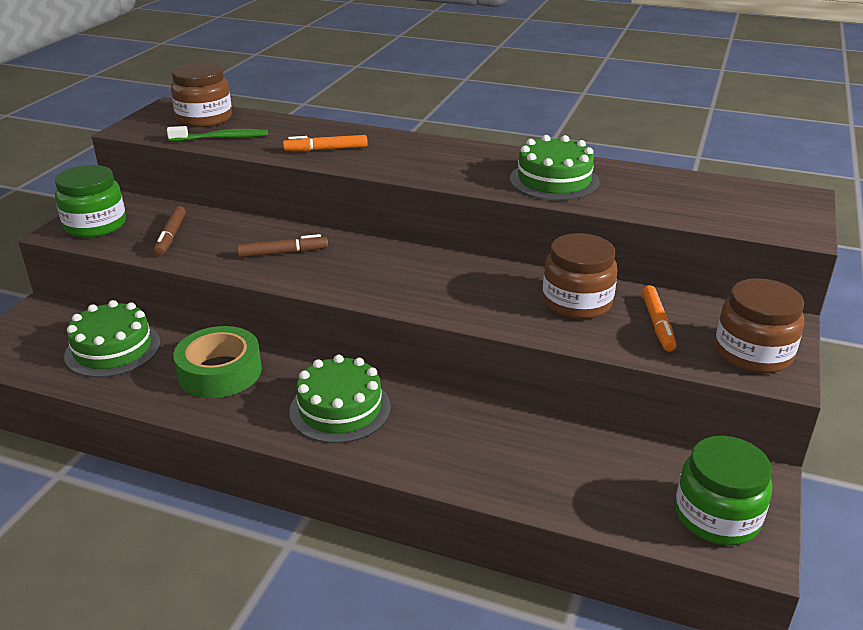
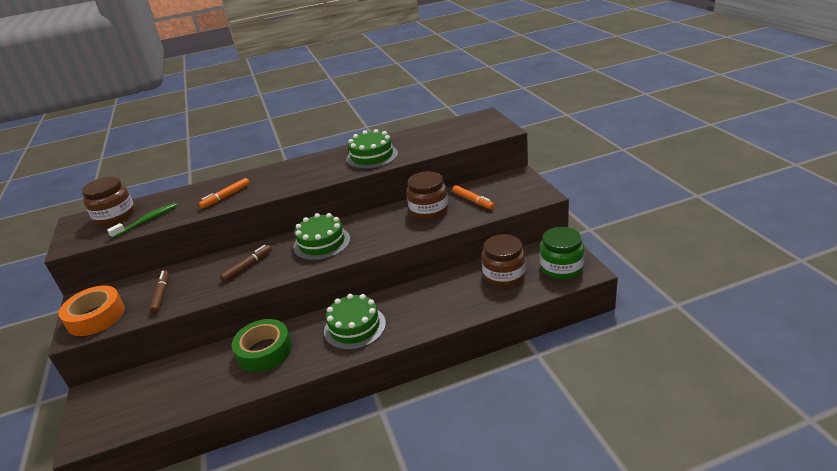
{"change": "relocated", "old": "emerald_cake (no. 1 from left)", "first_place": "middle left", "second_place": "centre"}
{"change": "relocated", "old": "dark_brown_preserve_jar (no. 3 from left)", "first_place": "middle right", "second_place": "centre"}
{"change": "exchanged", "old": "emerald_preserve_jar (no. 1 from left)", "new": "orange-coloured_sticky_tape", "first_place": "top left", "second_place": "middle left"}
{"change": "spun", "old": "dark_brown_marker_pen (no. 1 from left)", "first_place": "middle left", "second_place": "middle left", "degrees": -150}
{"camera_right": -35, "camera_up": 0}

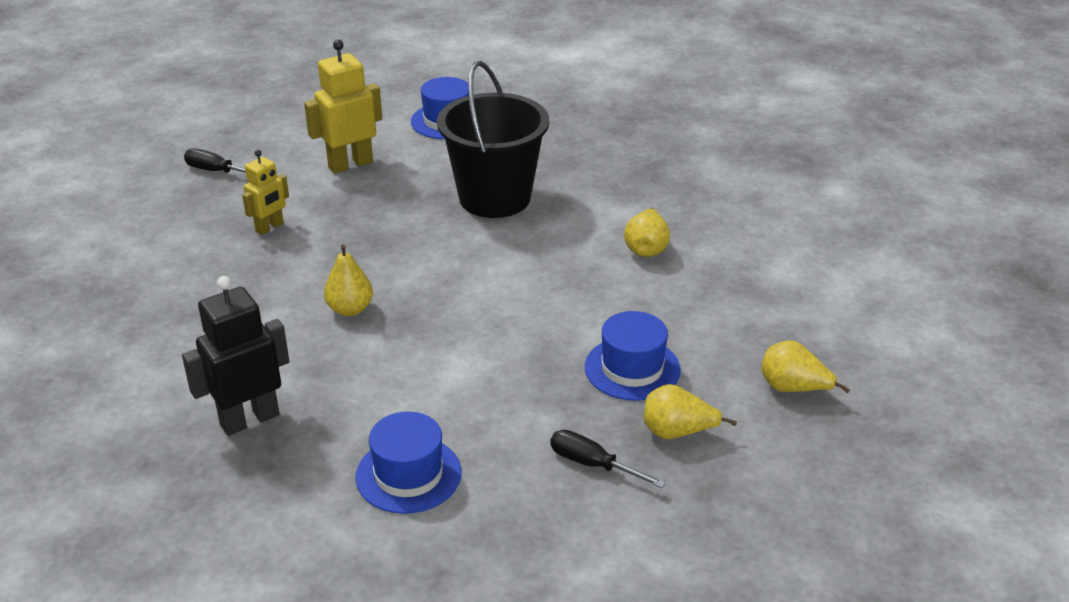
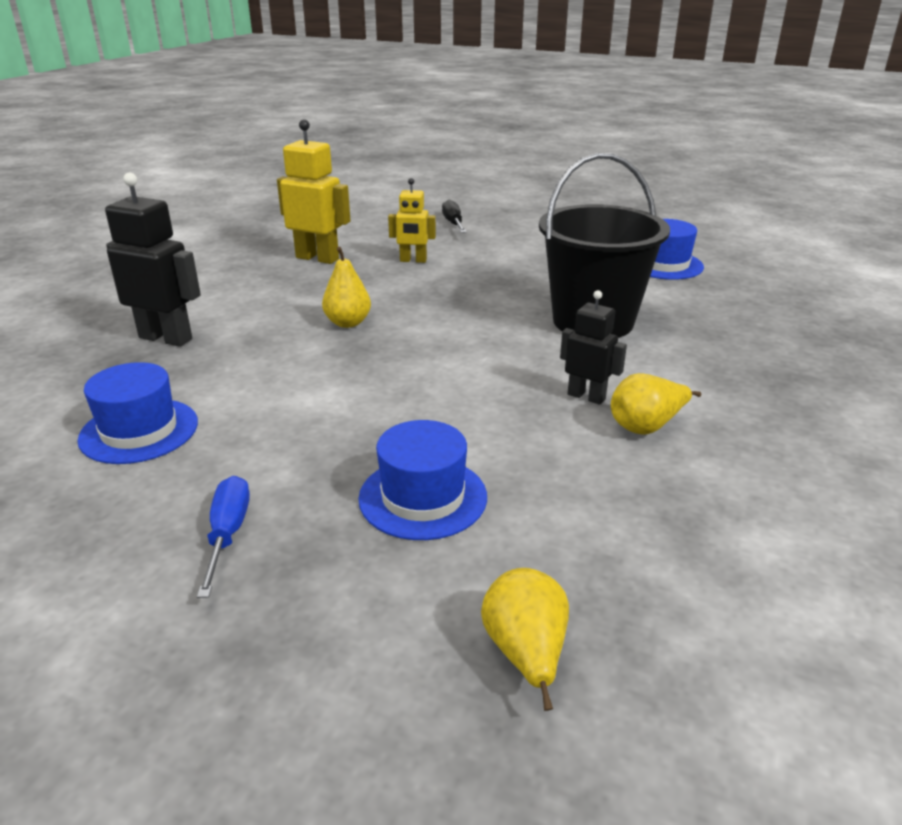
{"change": "missing", "old": "golden_pear_fruit (no. 3 from left)", "first_place": "bottom centre"}
{"change": "appeared", "new": "black_robot (no. 2 from left)", "second_place": "centre"}
{"change": "relocated", "old": "golden_robot (no. 2 from left in the first image)", "new": "golden_robot (no. 1 from left)", "first_place": "top left", "second_place": "top centre"}
{"change": "colour", "old": "black_hand_screwdriver (no. 2 from left)", "new": "blue_hand_screwdriver", "first_place": "bottom centre", "second_place": "middle left"}
{"camera_right": 55, "camera_up": -5}

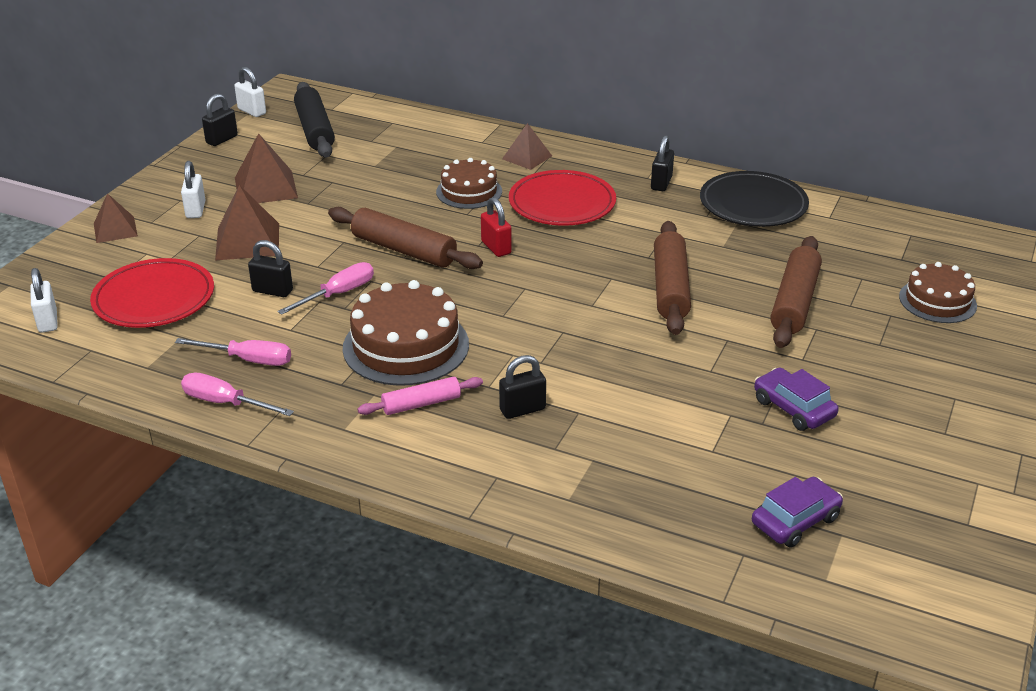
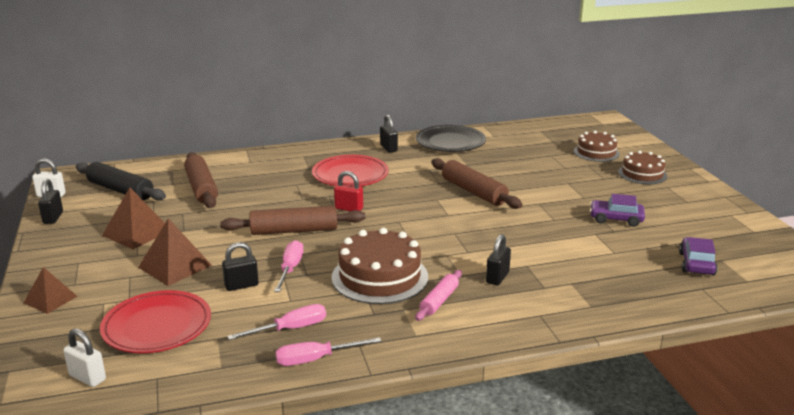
{"change": "missing", "old": "white_lock (no. 2 from left)", "first_place": "top left"}
{"change": "missing", "old": "dark_brown_pyramid_shape (no. 4 from left)", "first_place": "top centre"}
{"change": "relocated", "old": "dark_brown_cake (no. 2 from left in the first image)", "new": "dark_brown_cake (no. 3 from left)", "first_place": "top centre", "second_place": "middle right"}
{"change": "relocated", "old": "dark_brown_rolling_pin (no. 3 from left in the first image)", "new": "dark_brown_rolling_pin (no. 1 from left)", "first_place": "middle right", "second_place": "middle left"}
{"camera_right": -40, "camera_up": -10}

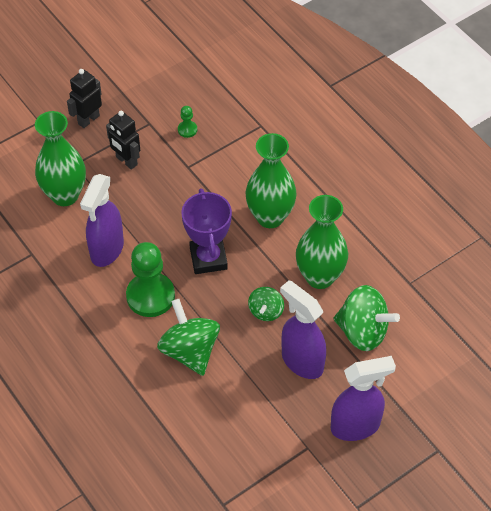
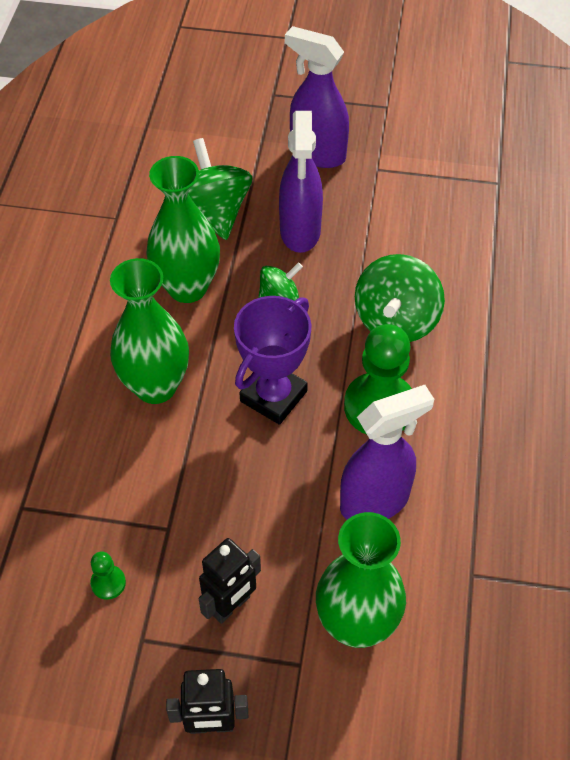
{"change": "spun", "old": "black_robot (no. 2 from left)", "first_place": "top left", "second_place": "bottom centre", "degrees": 45}
{"camera_right": -135, "camera_up": 0}

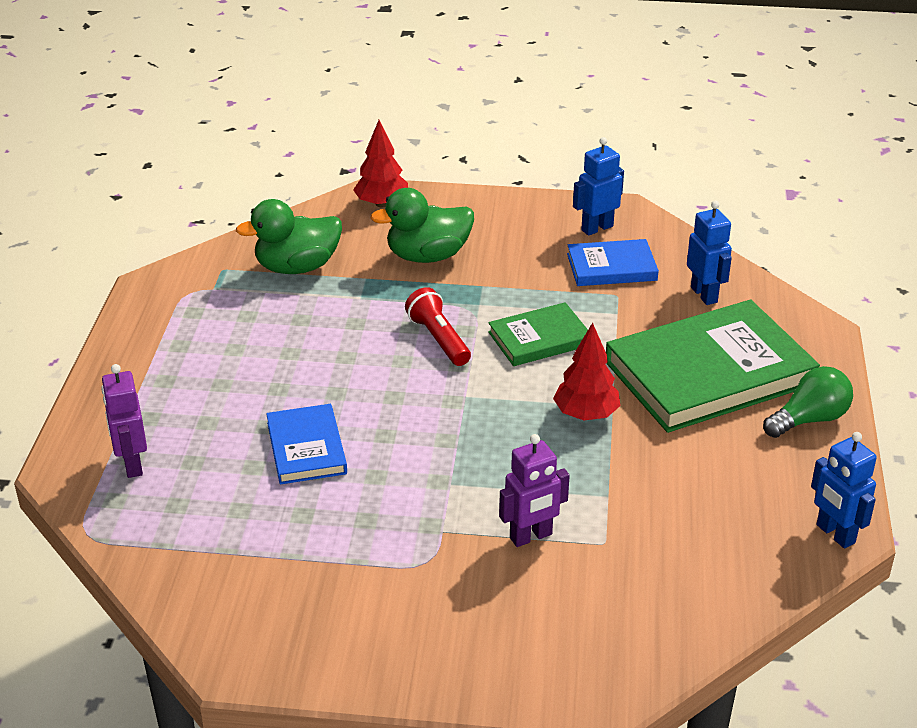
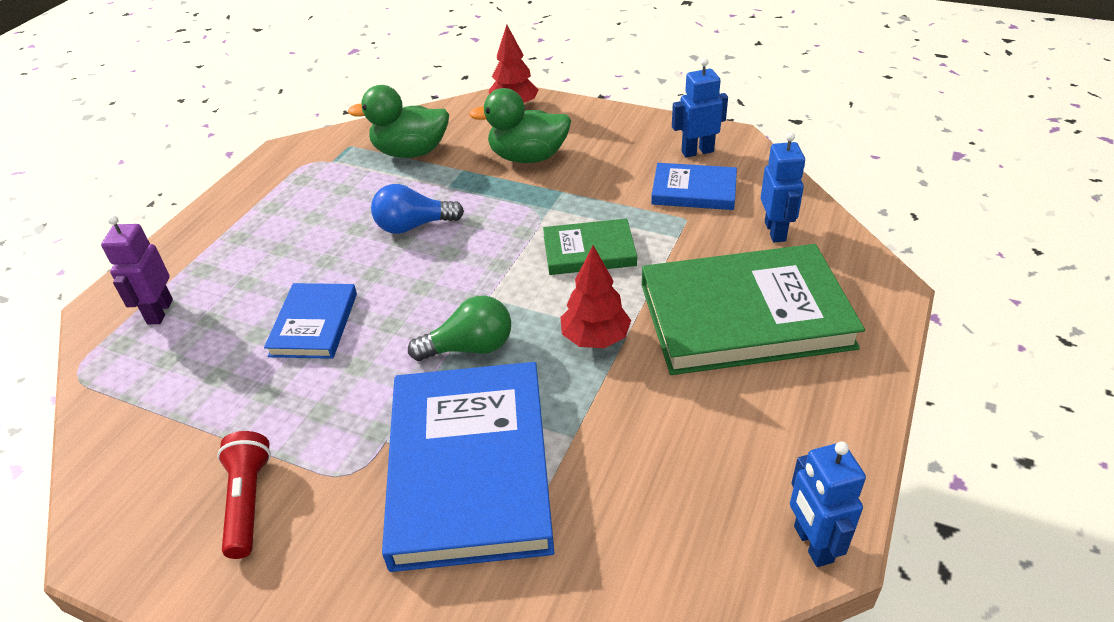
{"change": "appeared", "new": "blue_bulb", "second_place": "centre"}
{"change": "relocated", "old": "scarlet_torch", "first_place": "centre", "second_place": "bottom left"}
{"change": "relocated", "old": "emerald_bulb", "first_place": "middle right", "second_place": "centre"}
{"change": "exchanged", "old": "royal_purple_robot (no. 2 from left)", "new": "blue_hardcover (no. 2 from left)", "first_place": "bottom centre", "second_place": "bottom centre"}
{"camera_right": 20, "camera_up": 5}

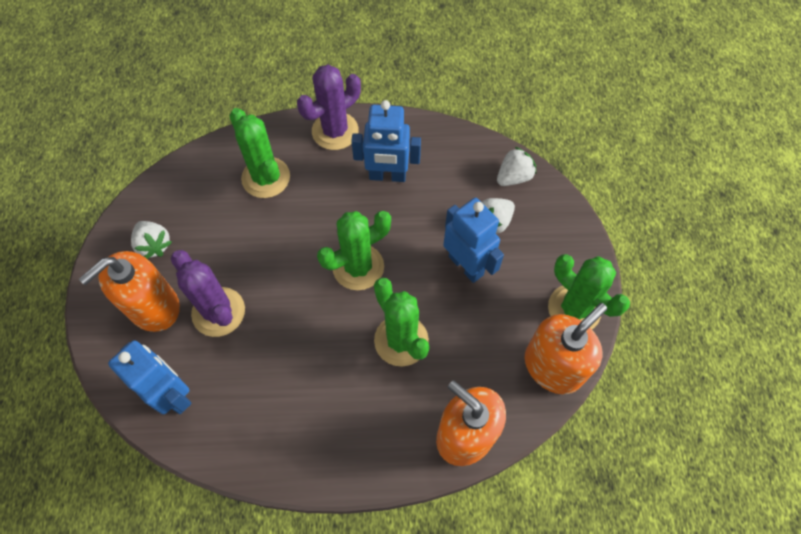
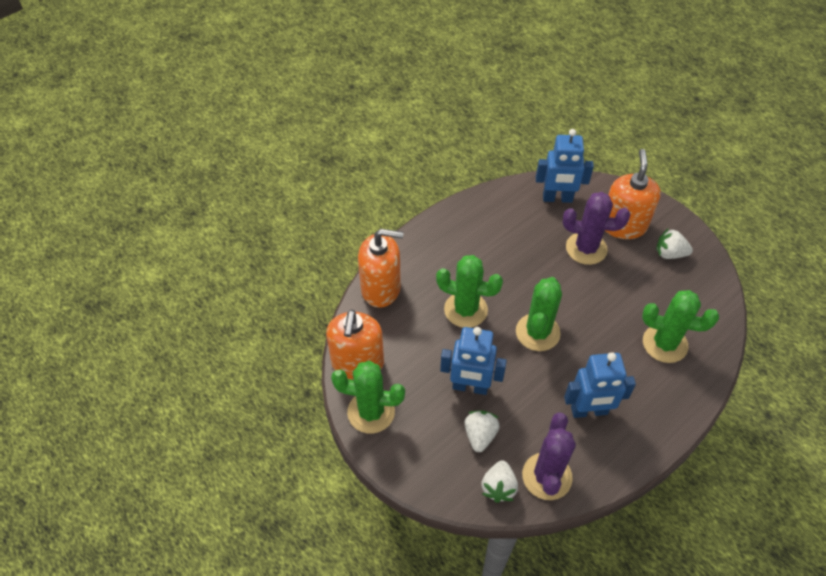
{"change": "relocated", "old": "royal_purple_prickly_plant (no. 2 from left in the first image)", "new": "royal_purple_prickly_plant (no. 1 from left)", "first_place": "top centre", "second_place": "bottom centre"}
{"change": "spun", "old": "blue_robot (no. 2 from left in the first image)", "first_place": "top centre", "second_place": "bottom right", "degrees": -150}
{"camera_right": 140, "camera_up": -10}

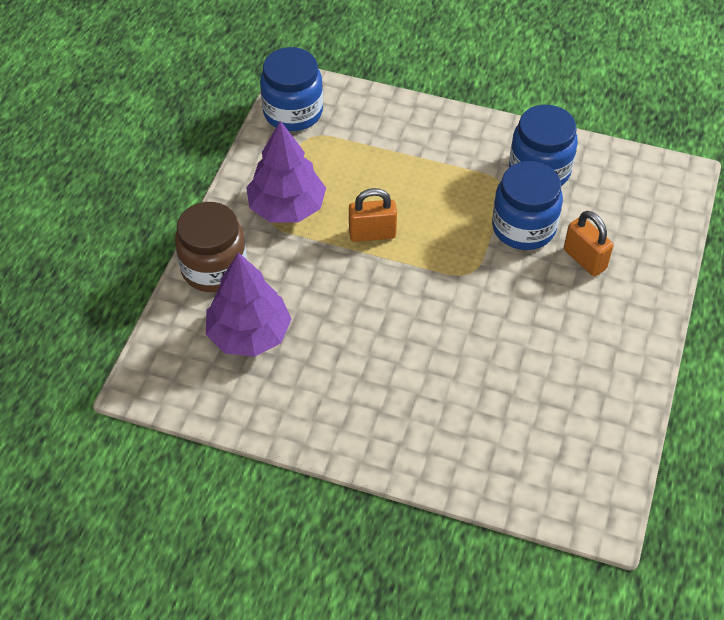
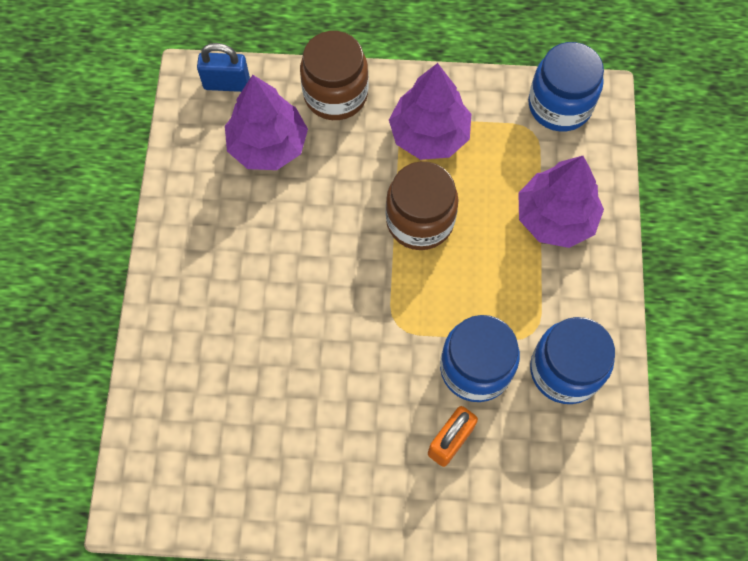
{"change": "appeared", "new": "blue_lock", "second_place": "top left"}
{"change": "appeared", "new": "royal_purple_fir_tree (no. 3 from left)", "second_place": "middle right"}
{"change": "exchanged", "old": "orange-coloured_lock (no. 1 from left)", "new": "dark_brown_preserve_jar (no. 2 from left)", "first_place": "centre", "second_place": "centre"}
{"camera_right": 75, "camera_up": 15}

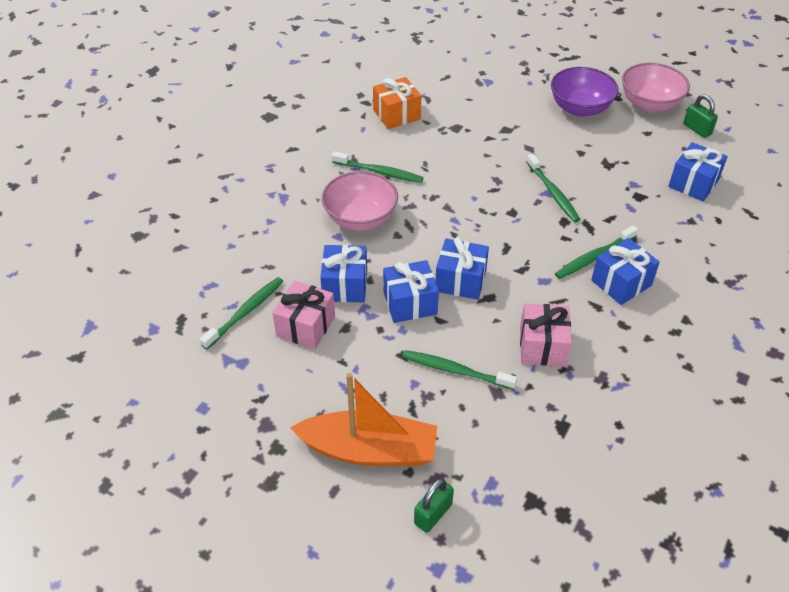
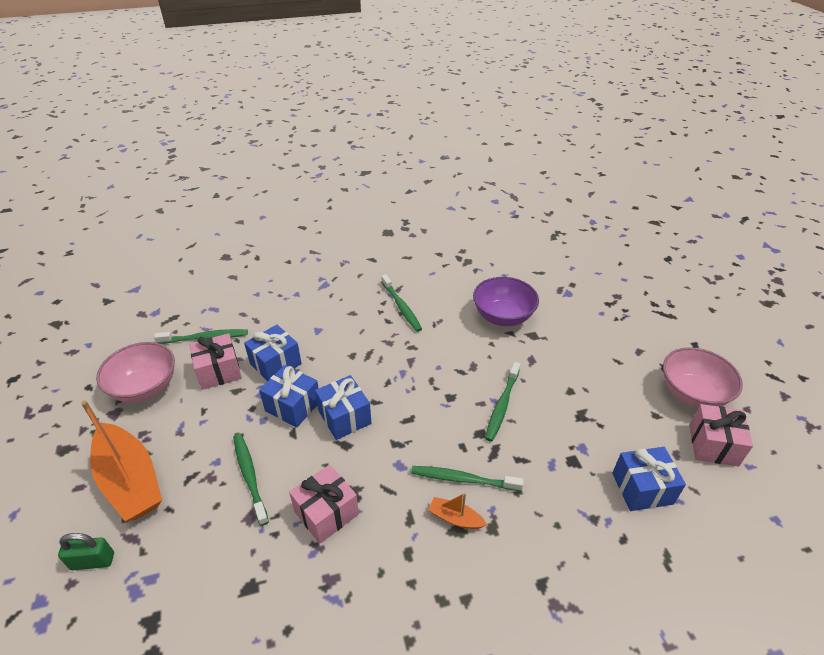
{"change": "missing", "old": "orange-coloured_present", "first_place": "top centre"}
{"change": "relocated", "old": "rosy_bowl (no. 1 from left)", "first_place": "centre", "second_place": "middle left"}
{"change": "relocated", "old": "royal_purple_bowl", "first_place": "top right", "second_place": "centre"}
{"change": "exchanged", "old": "blue_present (no. 4 from left)", "new": "orange-coloured_boat (no. 2 from left)", "first_place": "middle right", "second_place": "bottom centre"}
{"change": "exchanged", "old": "emerald_lock (no. 2 from left)", "new": "rosy_present (no. 3 from left)", "first_place": "top right", "second_place": "middle right"}
{"camera_right": 45, "camera_up": -5}

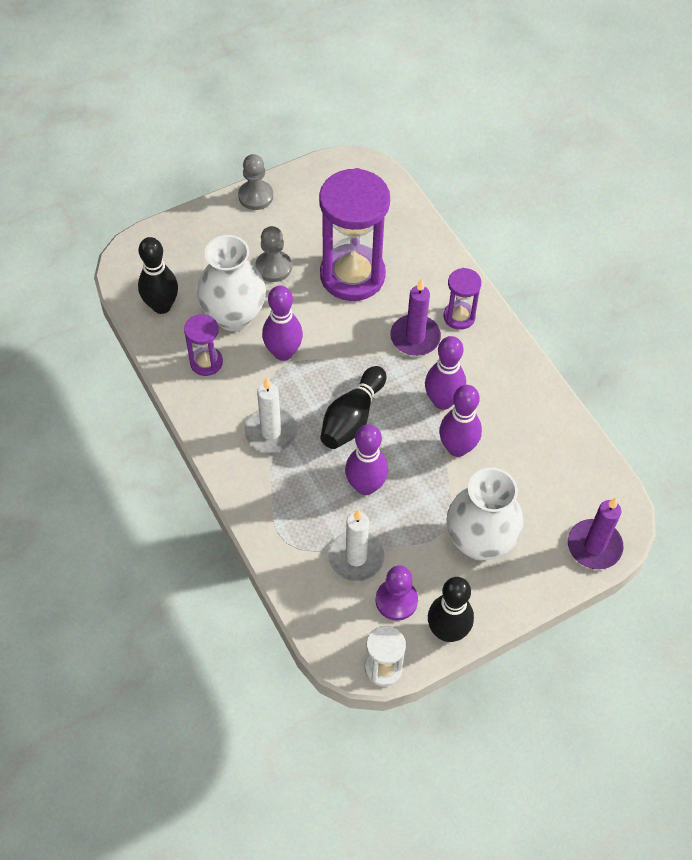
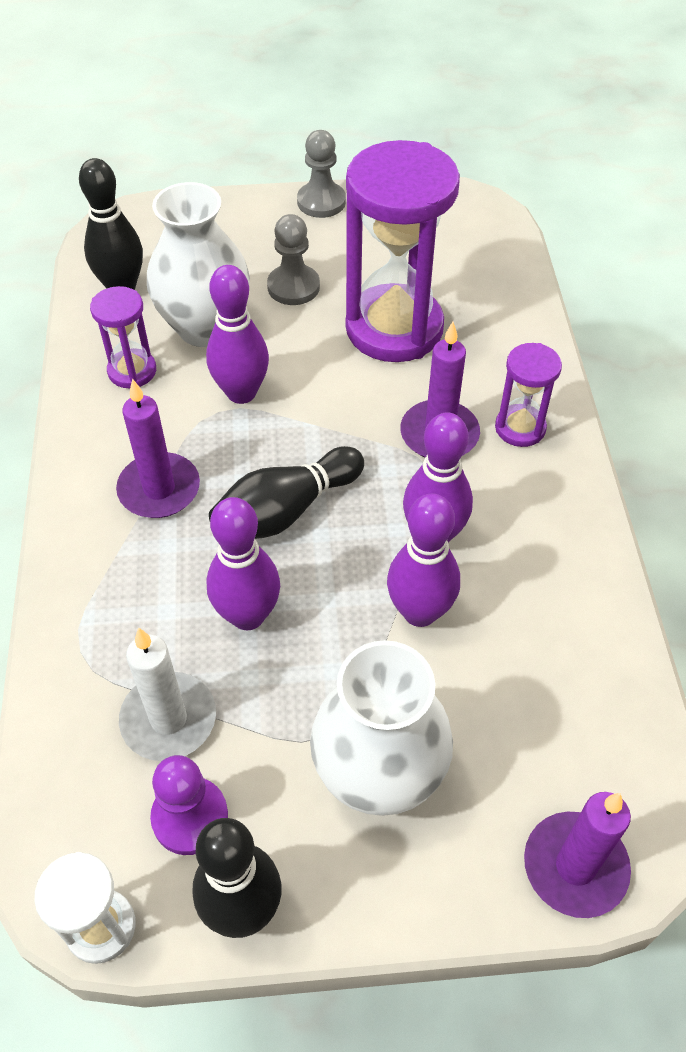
{"change": "colour", "old": "white_wax_candle (no. 1 from left)", "new": "royal_purple_wax_candle (no. 1 from left)", "first_place": "centre", "second_place": "middle left"}
{"camera_right": 25, "camera_up": -5}

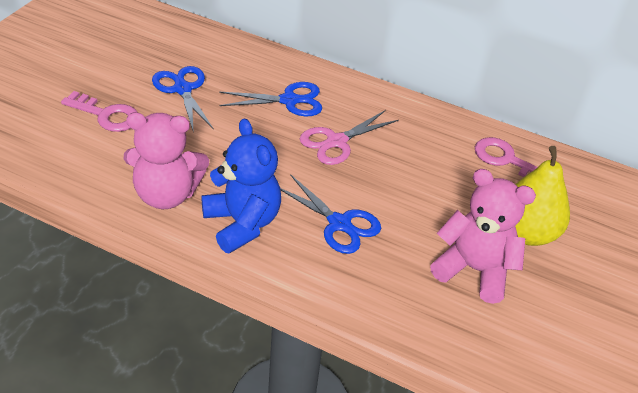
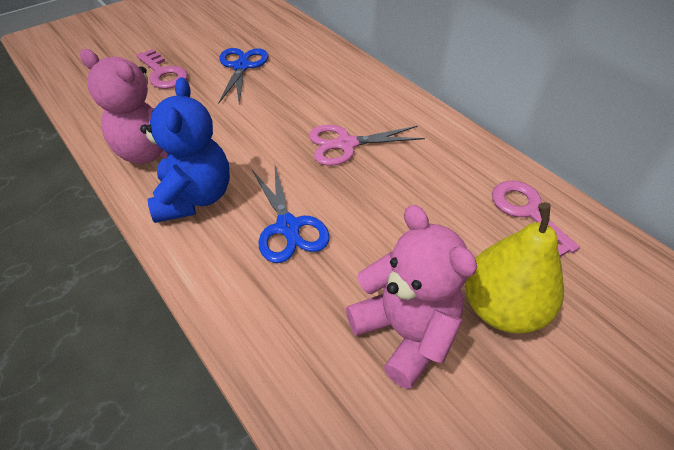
{"change": "missing", "old": "blue_shears (no. 2 from left)", "first_place": "top centre"}
{"camera_right": 30, "camera_up": 5}

